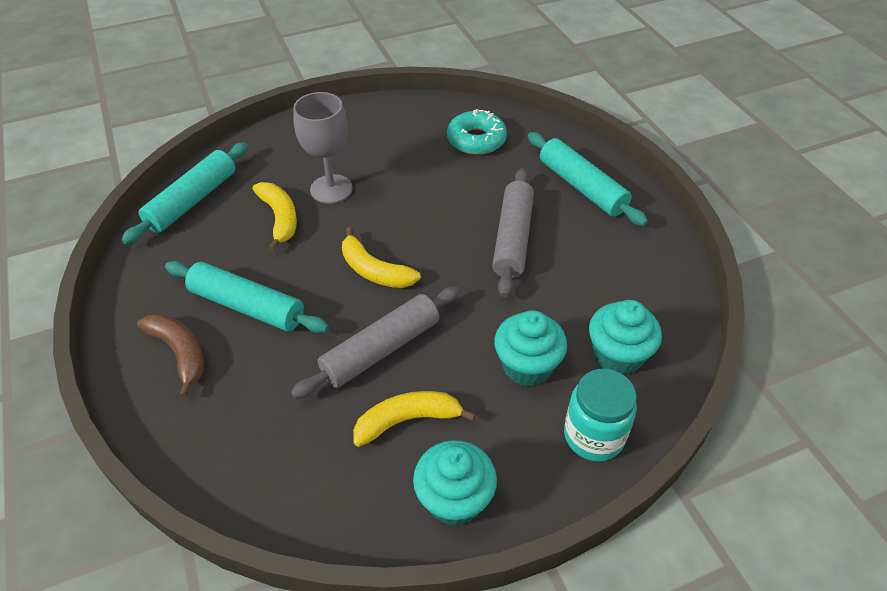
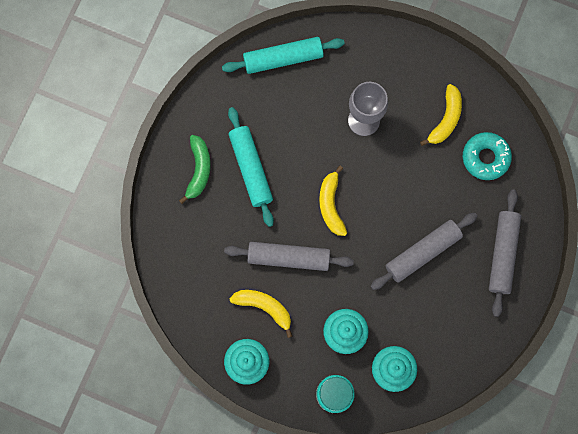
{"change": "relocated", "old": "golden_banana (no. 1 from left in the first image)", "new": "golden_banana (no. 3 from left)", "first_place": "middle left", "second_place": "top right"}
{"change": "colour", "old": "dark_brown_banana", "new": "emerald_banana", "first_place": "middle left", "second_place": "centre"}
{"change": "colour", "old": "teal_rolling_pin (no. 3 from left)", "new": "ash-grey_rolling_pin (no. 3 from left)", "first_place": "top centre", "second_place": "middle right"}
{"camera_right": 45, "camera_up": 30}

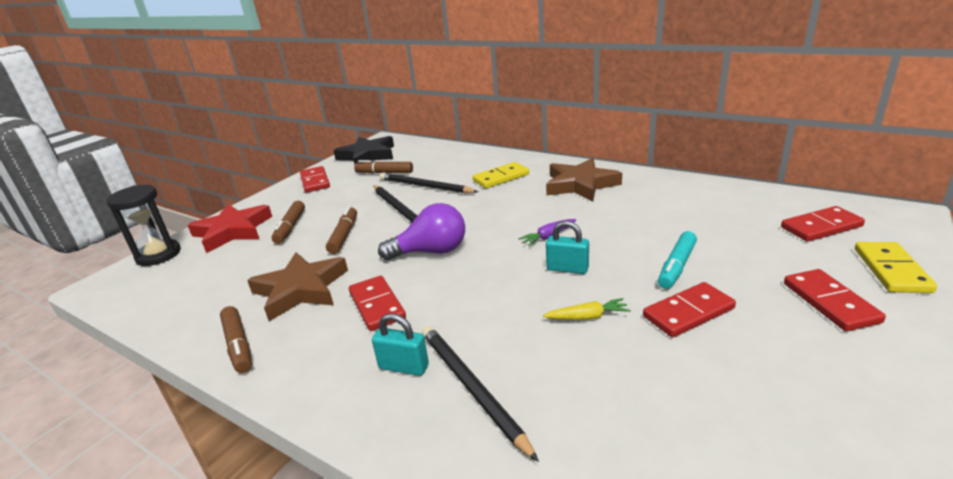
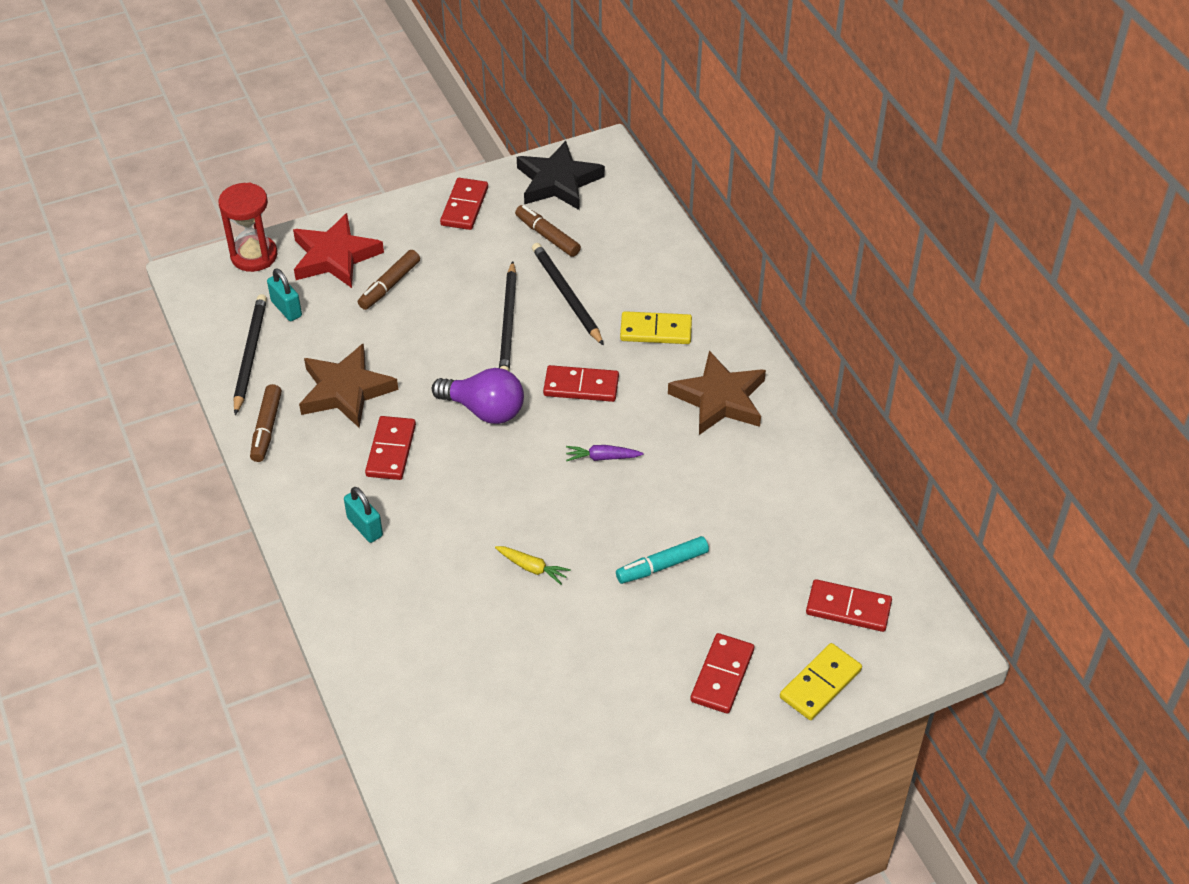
{"change": "missing", "old": "dark_brown_marker_pen (no. 3 from left)", "first_place": "centre"}
{"change": "relocated", "old": "black_lead_pencil (no. 3 from left in the first image)", "new": "black_lead_pencil (no. 1 from left)", "first_place": "bottom centre", "second_place": "middle left"}
{"change": "relocated", "old": "teal_lock (no. 2 from left in the first image)", "new": "teal_lock (no. 1 from left)", "first_place": "centre", "second_place": "top left"}
{"change": "relocated", "old": "scarlet_domino_tile (no. 3 from left)", "first_place": "middle right", "second_place": "centre"}
{"change": "colour", "old": "black_sand_timer", "new": "scarlet_sand_timer", "first_place": "middle left", "second_place": "top left"}
{"camera_right": 30, "camera_up": 20}

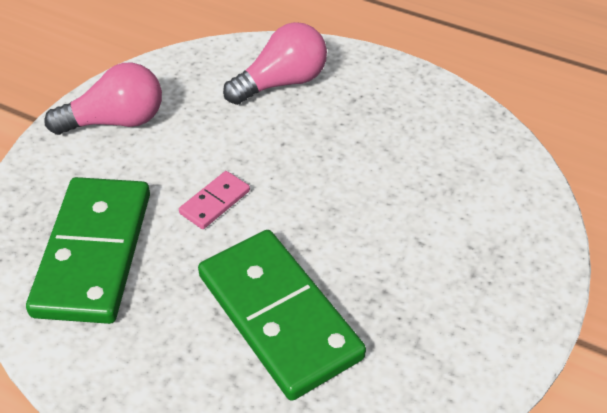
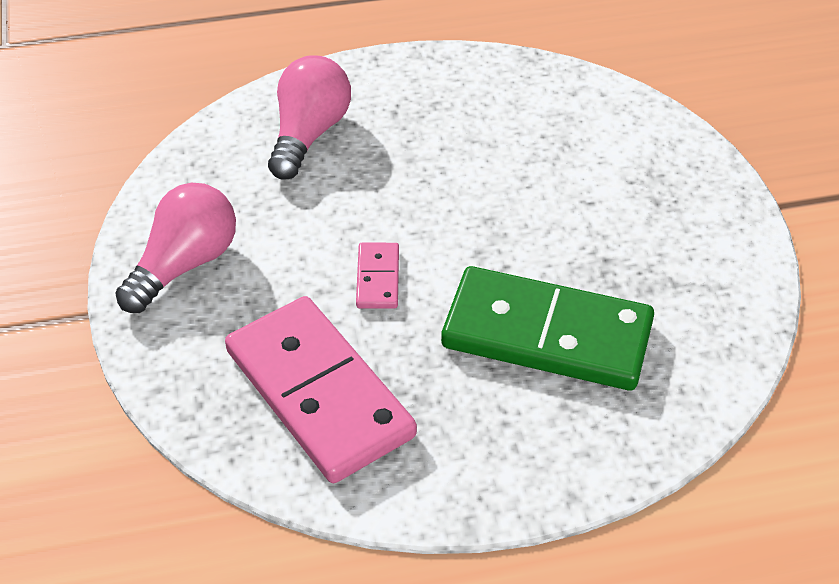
{"change": "colour", "old": "emerald_domino_tile (no. 1 from left)", "new": "rosy_domino_tile (no. 1 from left)", "first_place": "middle left", "second_place": "centre"}
{"camera_right": -40, "camera_up": 0}

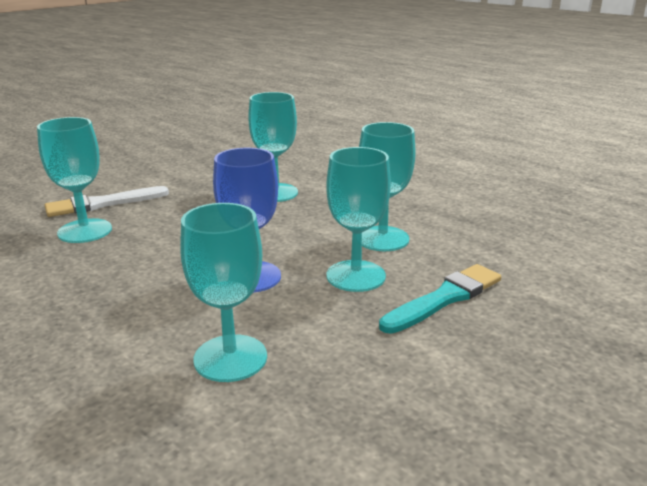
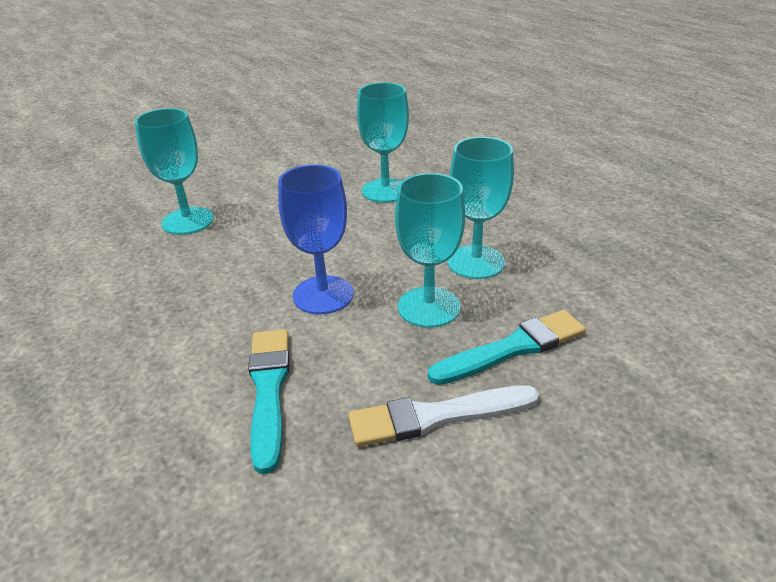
{"change": "relocated", "old": "white_paint_brush", "first_place": "middle left", "second_place": "bottom centre"}
{"change": "exchanged", "old": "teal_wine_glass (no. 2 from left)", "new": "teal_paint_brush (no. 1 from left)", "first_place": "centre", "second_place": "bottom centre"}
{"camera_right": 15, "camera_up": 10}

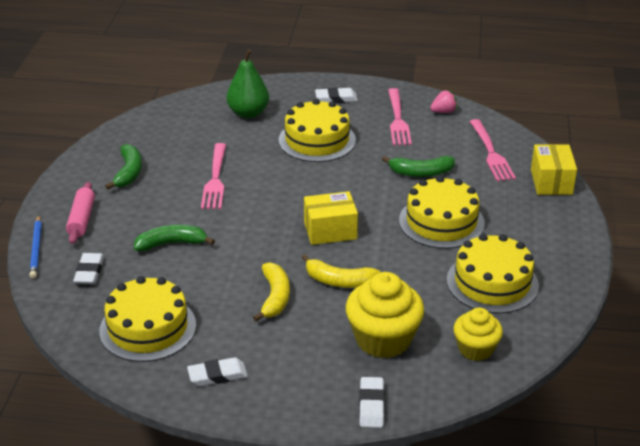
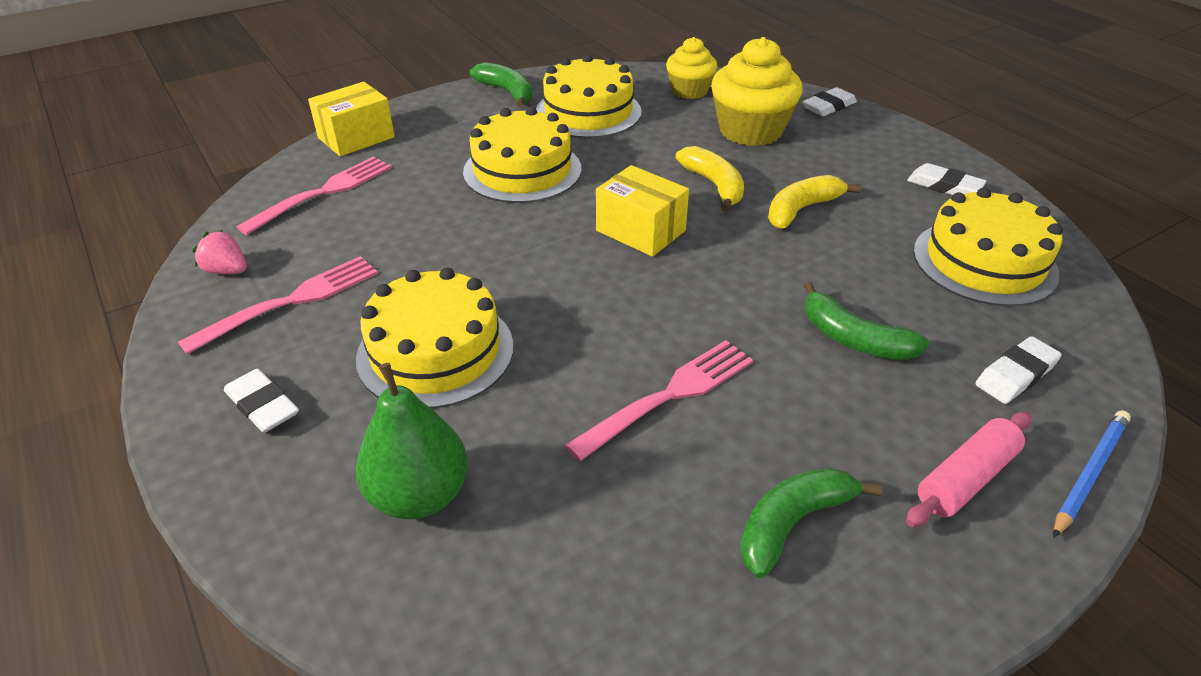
{"change": "relocated", "old": "emerald_banana (no. 3 from left in the first image)", "new": "emerald_banana (no. 1 from left)", "first_place": "centre", "second_place": "top centre"}
{"camera_right": -130, "camera_up": 5}

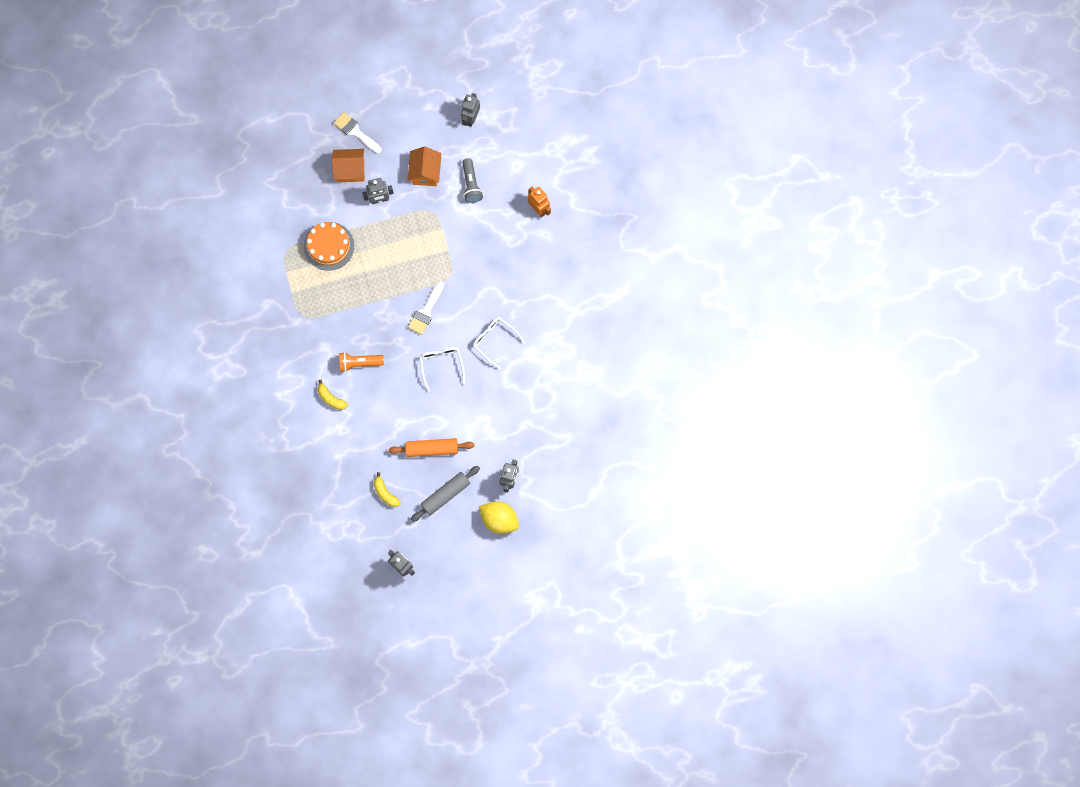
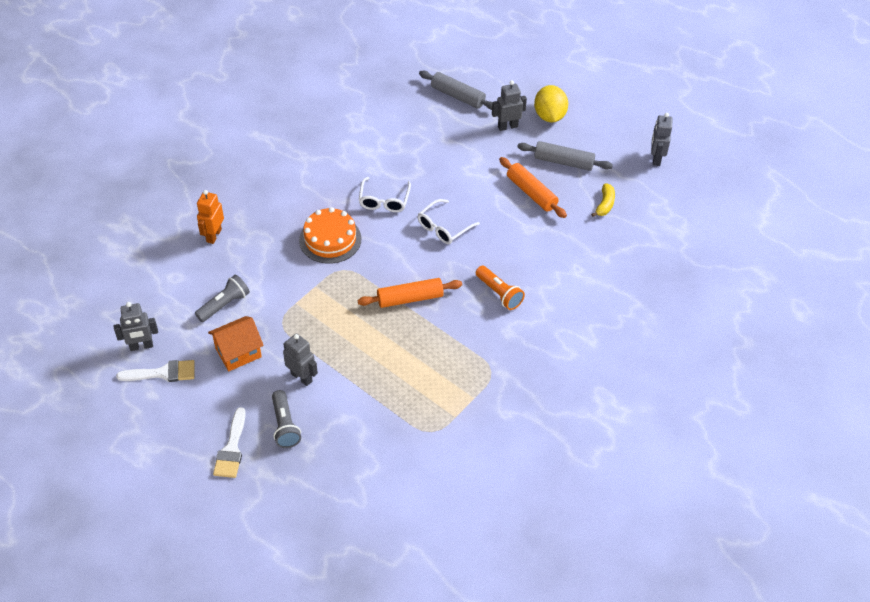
{"change": "missing", "old": "golden_banana (no. 1 from left)", "first_place": "middle left"}
{"change": "appeared", "new": "orange-coloured_rolling_pin (no. 1 from left)", "second_place": "centre"}
{"change": "appeared", "new": "ash-grey_rolling_pin (no. 1 from left)", "second_place": "top centre"}
{"change": "relocated", "old": "orange-coloured_cake", "first_place": "top left", "second_place": "centre"}
{"change": "relocated", "old": "white_paint_brush (no. 2 from left in the first image)", "new": "white_paint_brush (no. 1 from left)", "first_place": "centre", "second_place": "middle left"}
{"change": "exchanged", "old": "orange-coloured_cottage (no. 1 from left)", "new": "ash-grey_torch (no. 2 from left)", "first_place": "top left", "second_place": "bottom left"}
{"camera_right": -125, "camera_up": -25}

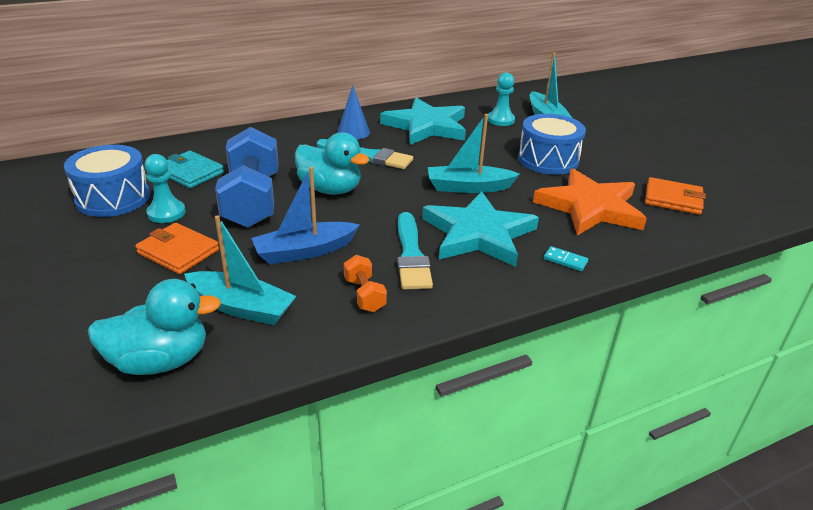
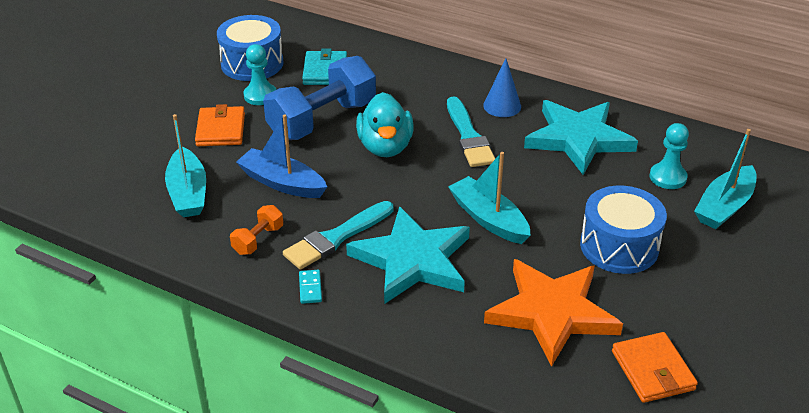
{"change": "missing", "old": "teal_duck (no. 1 from left)", "first_place": "middle left"}
{"change": "relocated", "old": "teal_domino_tile", "first_place": "middle right", "second_place": "bottom centre"}
{"camera_right": 55, "camera_up": 5}

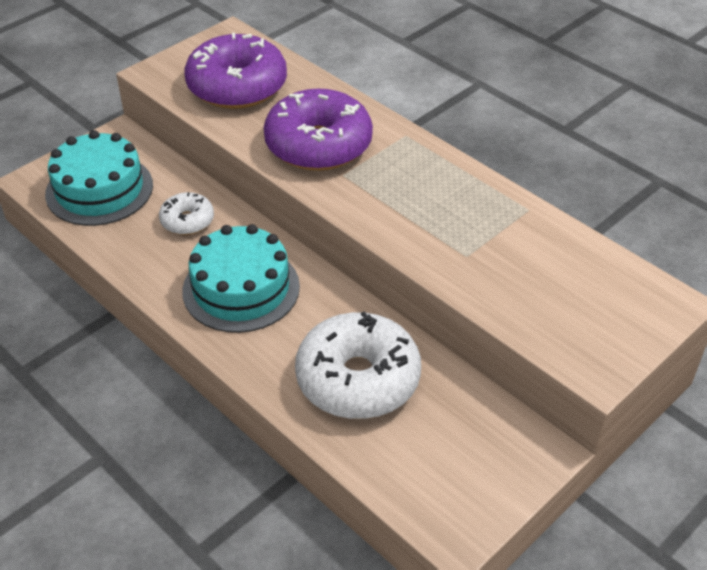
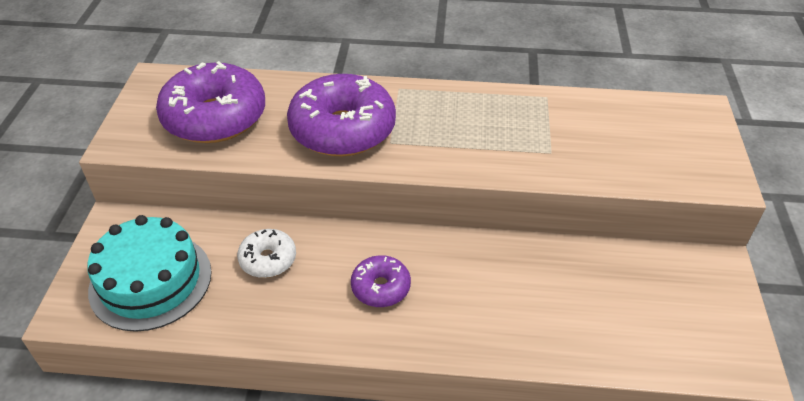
{"change": "missing", "old": "white_glazed_donut (no. 2 from left)", "first_place": "centre"}
{"change": "exchanged", "old": "teal_cake (no. 2 from left)", "new": "royal_purple_glazed_donut (no. 3 from left)", "first_place": "centre", "second_place": "bottom centre"}
{"camera_right": -40, "camera_up": 0}

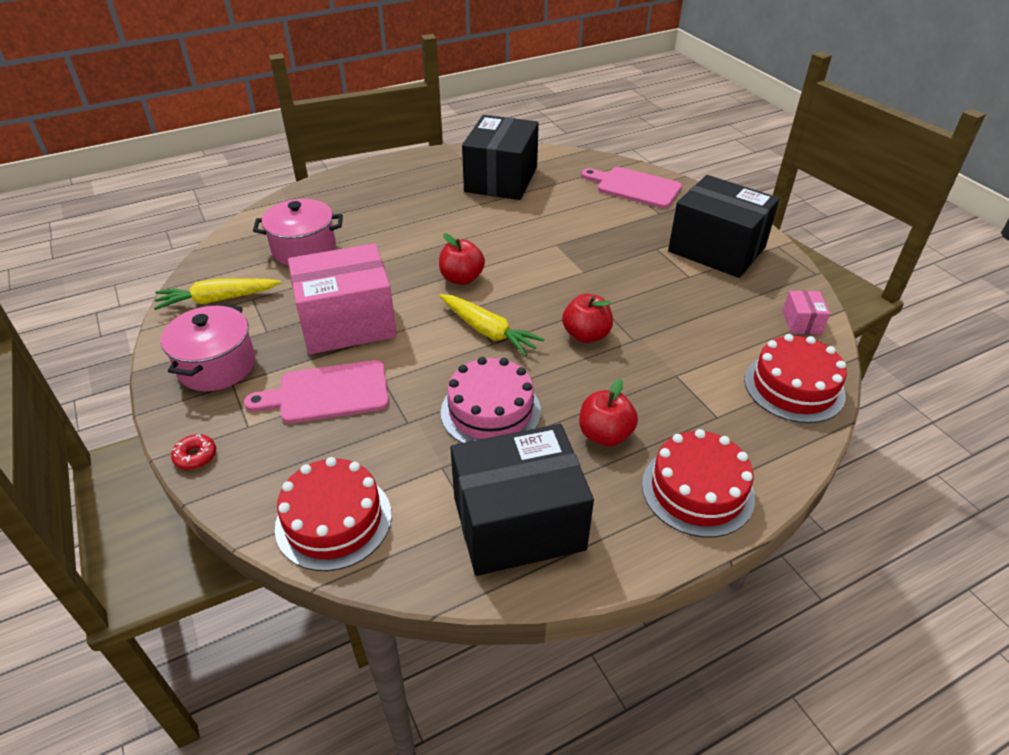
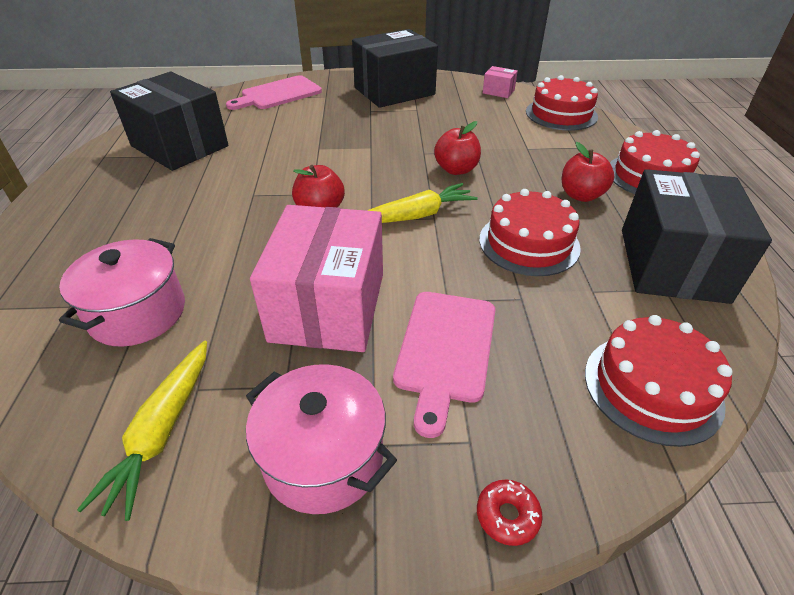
{"change": "colour", "old": "rosy_cake", "new": "scarlet_cake (no. 1 from left)", "first_place": "centre", "second_place": "middle right"}
{"camera_right": -65, "camera_up": 0}

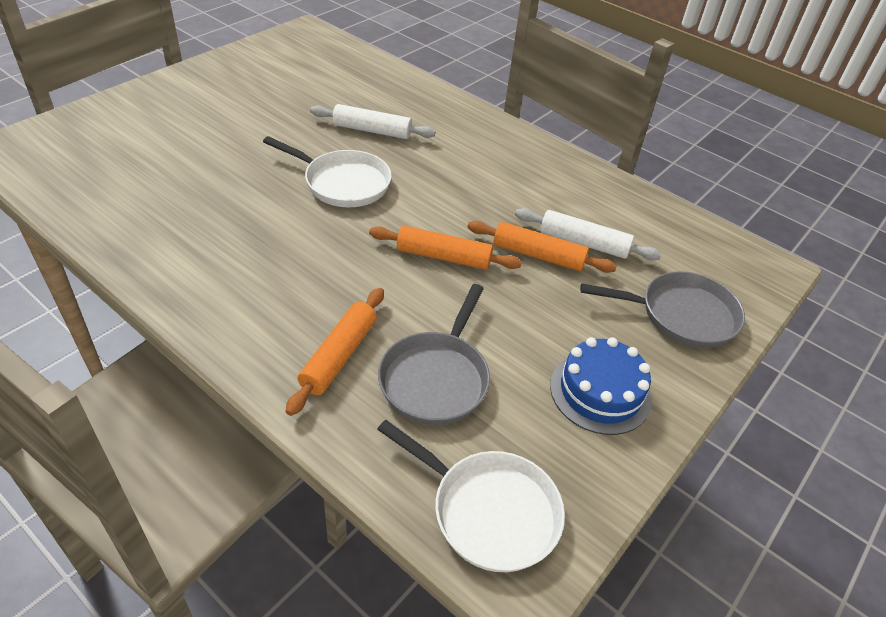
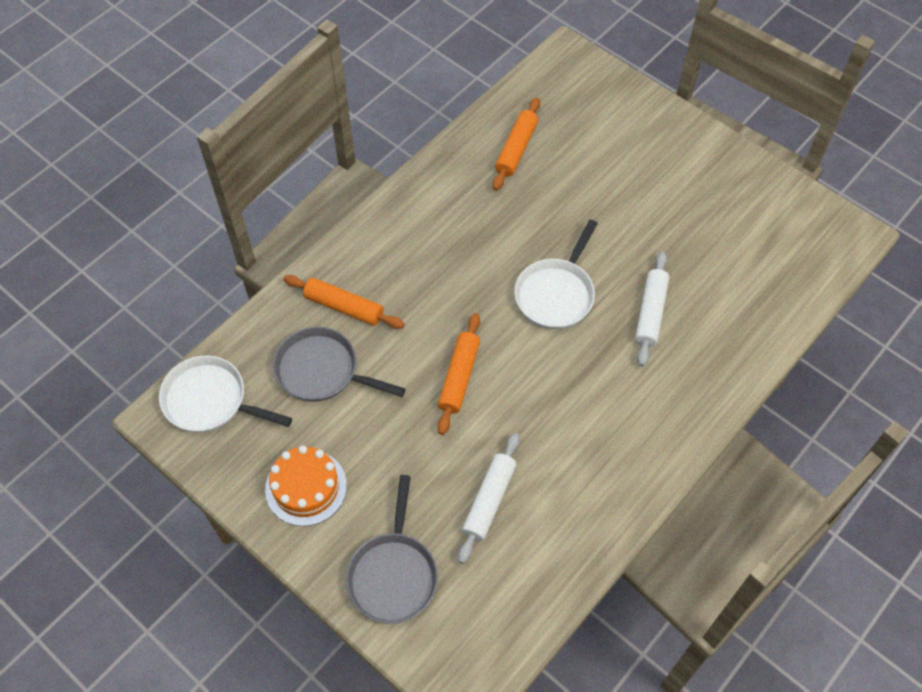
{"change": "relocated", "old": "orange-coloured_rolling_pin (no. 3 from left)", "first_place": "centre", "second_place": "top centre"}
{"change": "colour", "old": "blue_cake", "new": "orange-coloured_cake", "first_place": "middle right", "second_place": "bottom left"}
{"change": "spun", "old": "white_skillet (no. 2 from left in the first image)", "first_place": "bottom centre", "second_place": "middle left", "degrees": 75}
{"camera_right": 95, "camera_up": 15}

